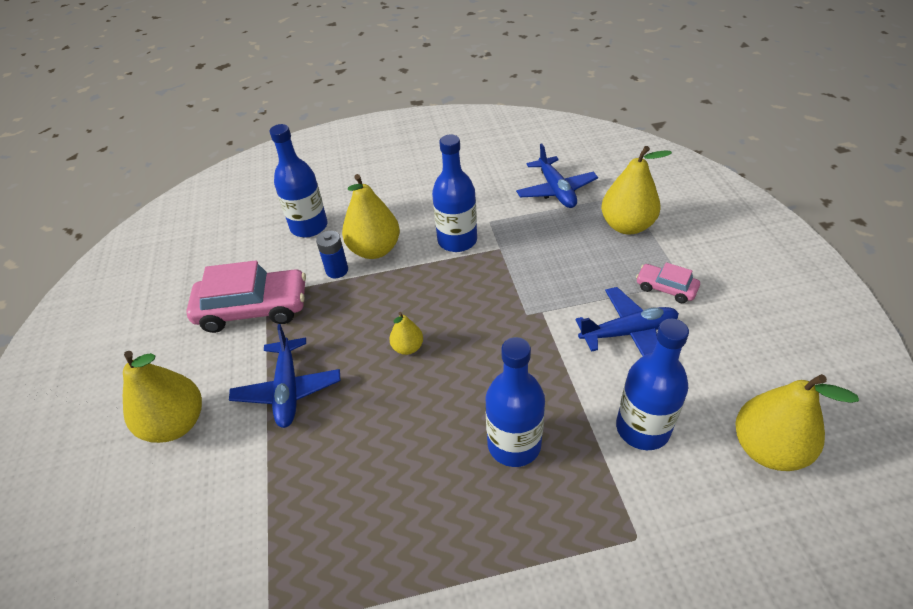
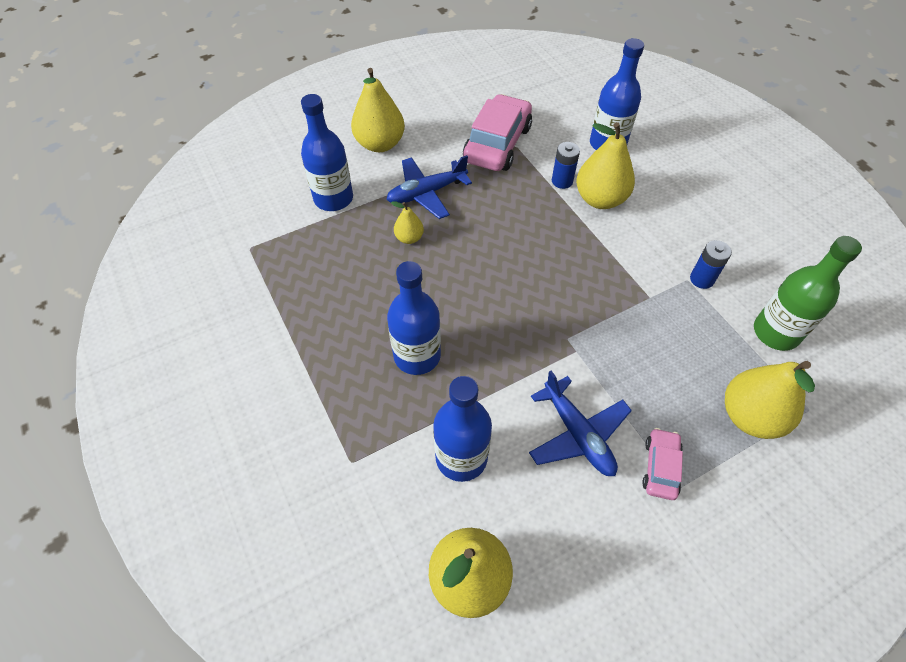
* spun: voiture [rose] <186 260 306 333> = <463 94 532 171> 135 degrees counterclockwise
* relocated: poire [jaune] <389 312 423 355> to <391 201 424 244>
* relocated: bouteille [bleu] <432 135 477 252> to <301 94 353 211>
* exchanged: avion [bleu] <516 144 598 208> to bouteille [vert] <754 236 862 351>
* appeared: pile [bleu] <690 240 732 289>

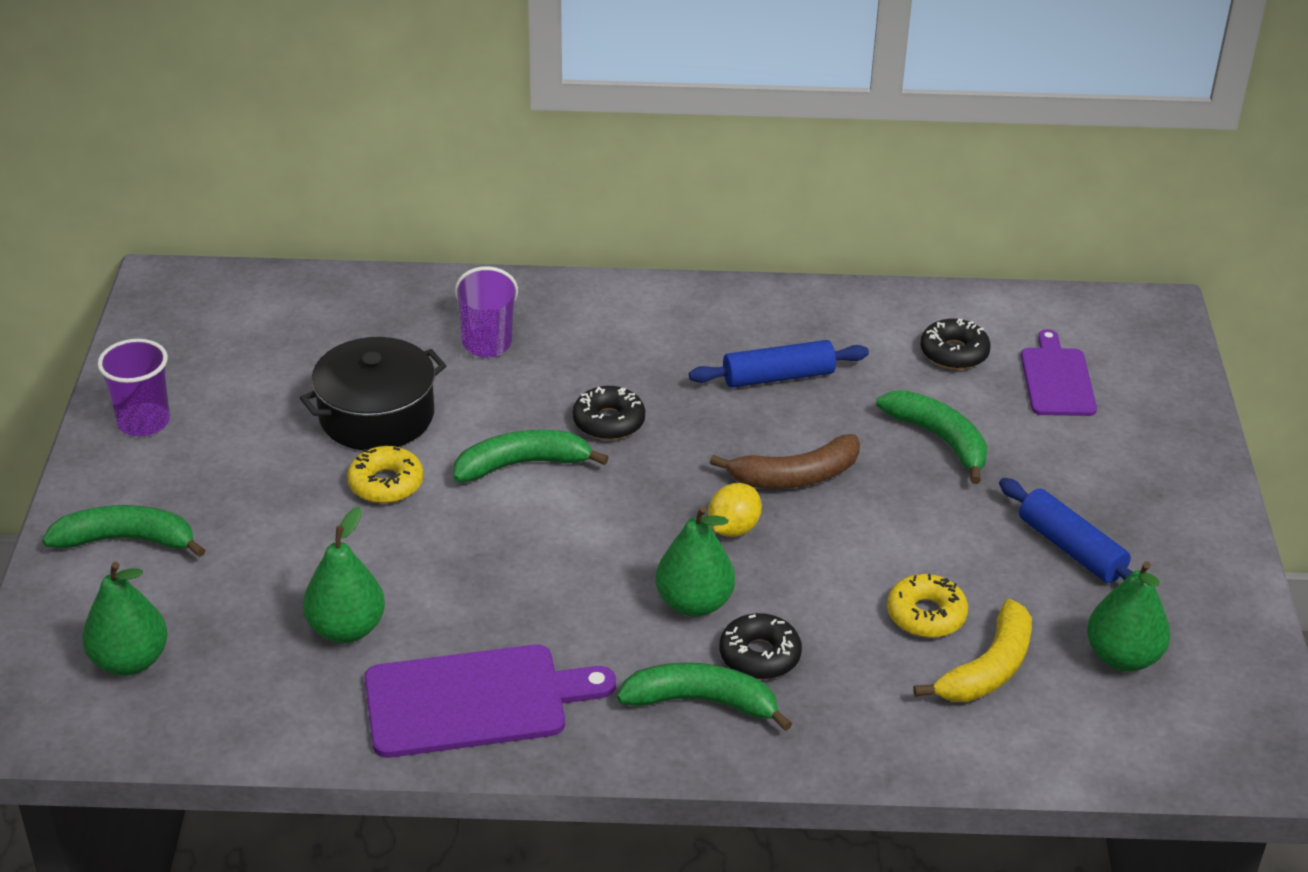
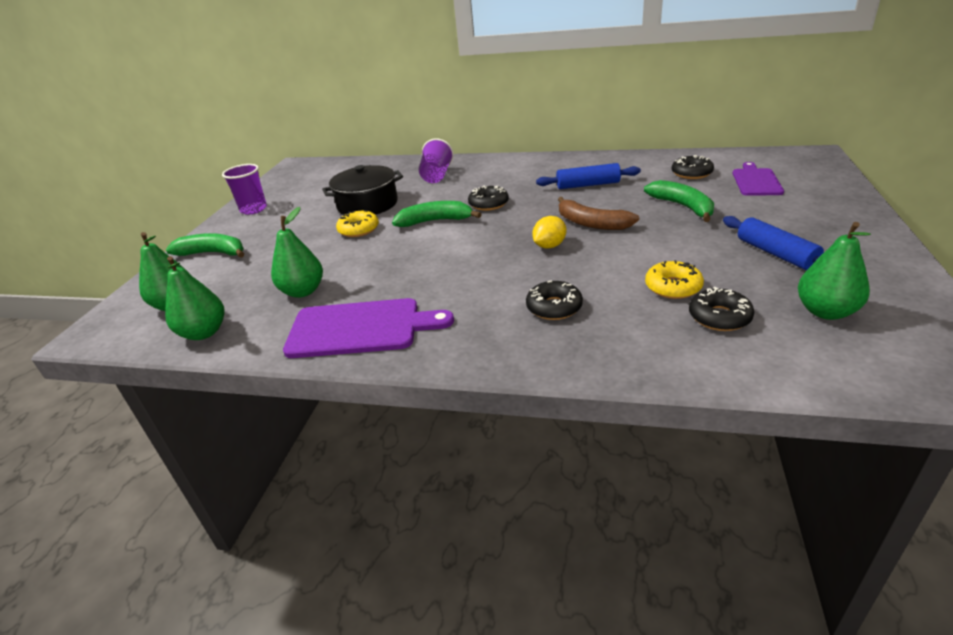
* missing: banane [vert] <617 663 793 731>
* relocated: poire [vert] <656 506 735 617> to <165 256 224 340>
* spun: banane [marron] <710 434 860 489> = <558 197 639 230> 45 degrees clockwise
* exchanged: banane [jaune] <913 599 1032 702> to beignet [noir] <689 287 754 331>

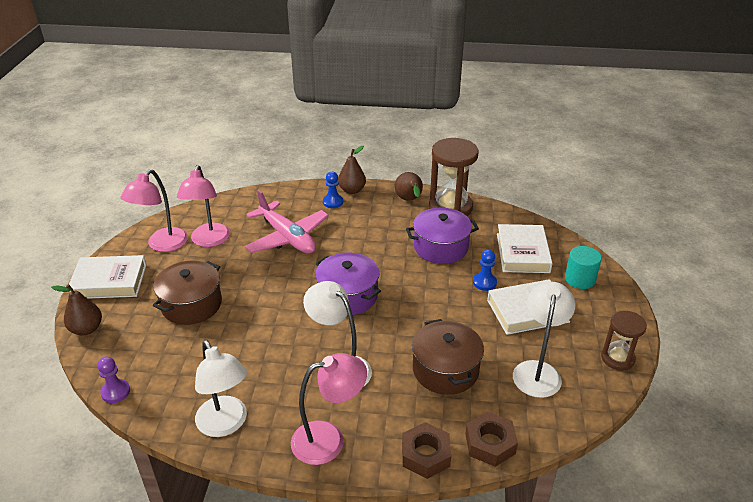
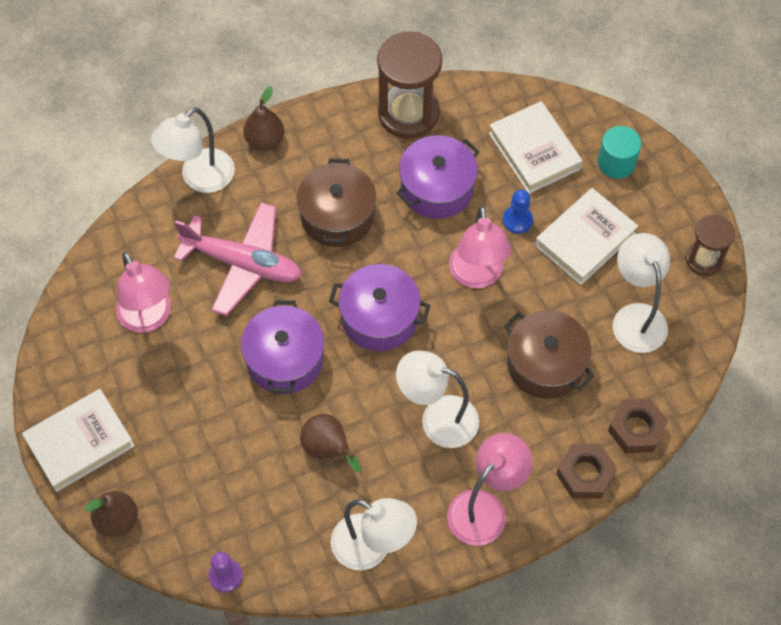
* relocated: lampe [rose] <121 169 188 252> to <449 206 511 288>
* relocated: marmite [marron] <153 260 222 325> to <297 158 376 247>
* missing: pion [bleu] <323 172 343 208>
* relocated: poire [marron] <395 172 423 201> to <300 414 361 472>
* appeared: lampe [blanc] <151 107 235 193>
* appeared: marmite [violet] <241 300 324 394>

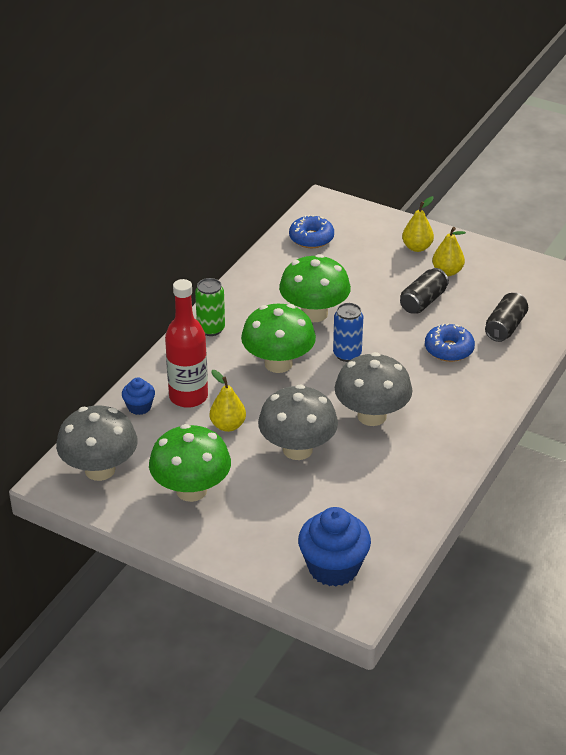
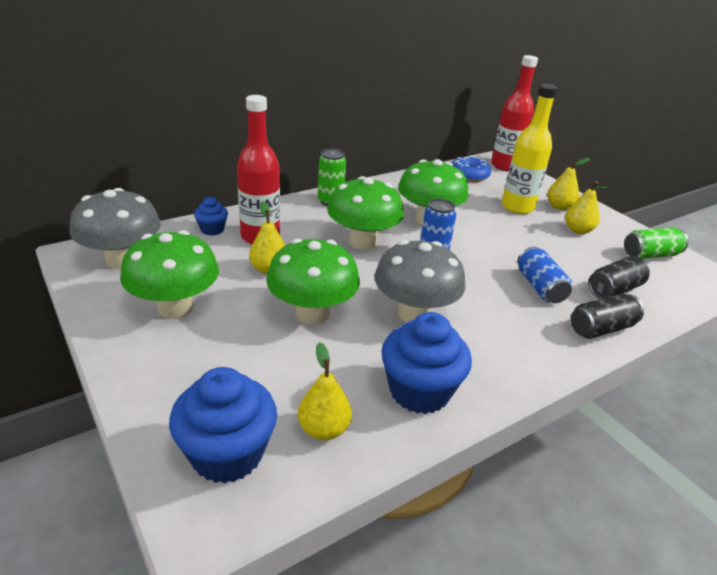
* colour: champignon [gris] <258 384 338 460> to champignon [vert] <266 238 360 325>
* relocated: canette [noir] <400 268 449 314> to <571 294 644 339>
* exchanged: beignet [bleu] <425 323 475 362> to canette [bleu] <518 247 572 303>
* appeared: poire [jaune] <298 342 352 440>
* appeared: muffin [bleu] <381 312 472 414>
* appeared: bouteille [rouge] <491 55 538 171>
* appeared: bouteille [jaune] <502 84 558 214>
* appeared: canette [vert] <624 228 688 259>

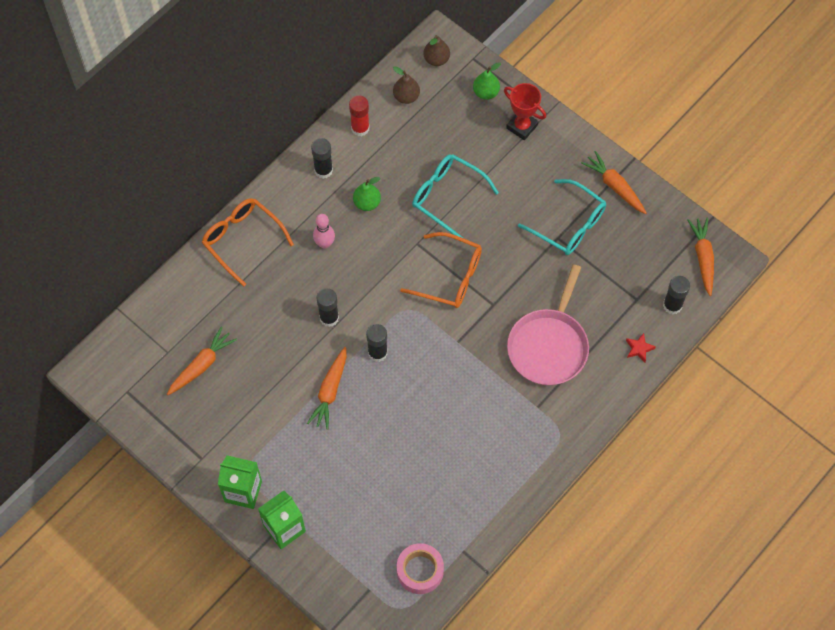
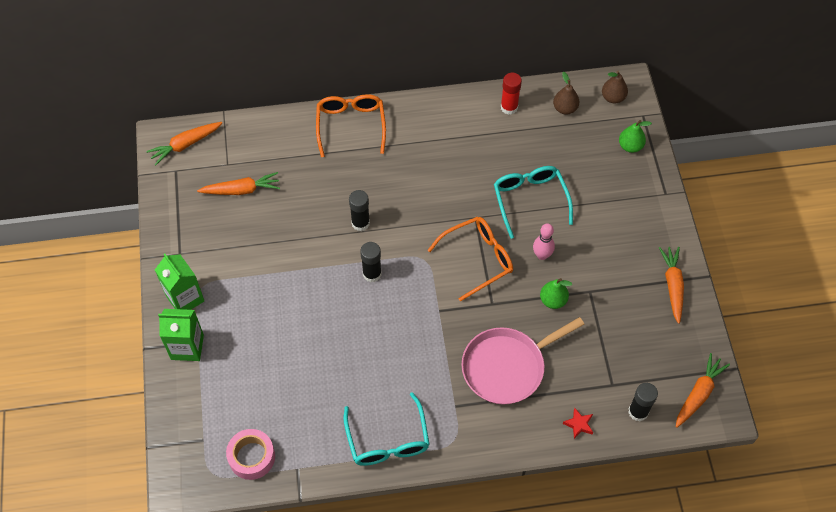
* relocated: carotte [orange] <307 347 347 430> to <146 122 222 165>
* missing: bâton de colle [noir] <311 138 333 179>
* relocated: quille [rose] <313 214 335 249> to <533 223 555 260>
* relocated: poire [vert] <353 177 381 211> to <540 278 572 309>
* spun: lunettes [orange] <400 232 482 308> = <428 217 513 302> 90 degrees counterclockwise
* missing: trophée [rouge] <504 83 546 140>
* relocated: lunettes [turquoise] <518 179 606 255> to <343 392 429 466>

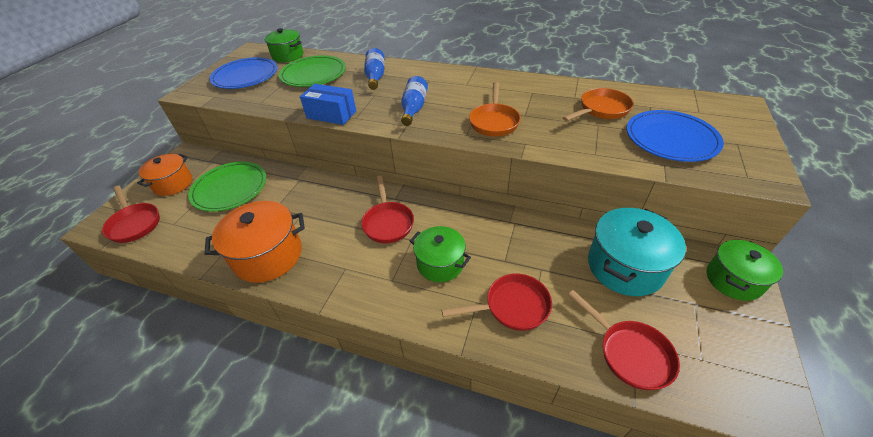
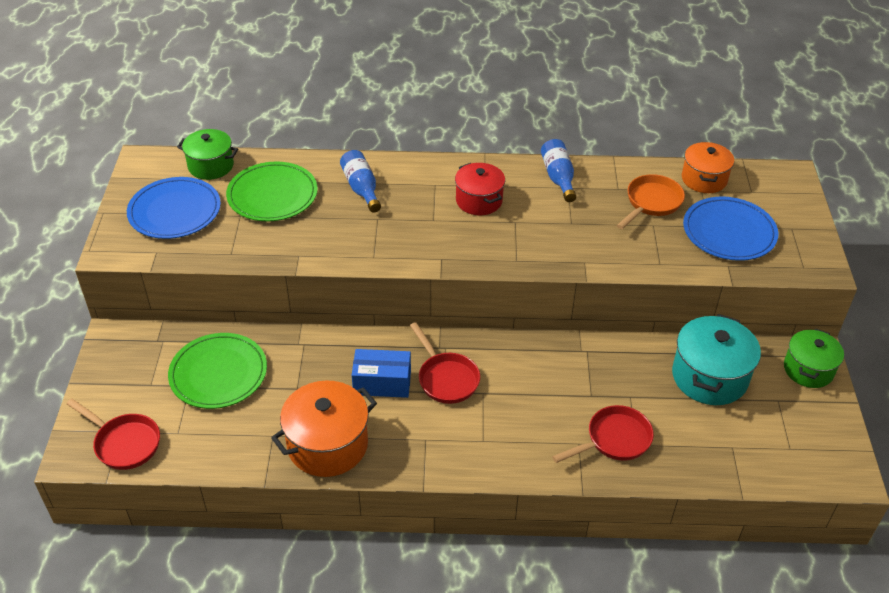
* relocated: marmite [orange] <137 154 192 196> to <682 142 734 193>
* relocated: boîte [bleu] <300 84 356 125> to <352 349 411 398>
* relocated: bouteille [bleu] <401 76 428 126> to <541 139 576 202>
* missing: marmite [vert] <410 226 471 282>
* missing: poêle [orange] <469 82 521 136>
* missing: poêle [rouge] <568 290 680 390>
* appeared: marmite [rouge] <455 163 505 215>

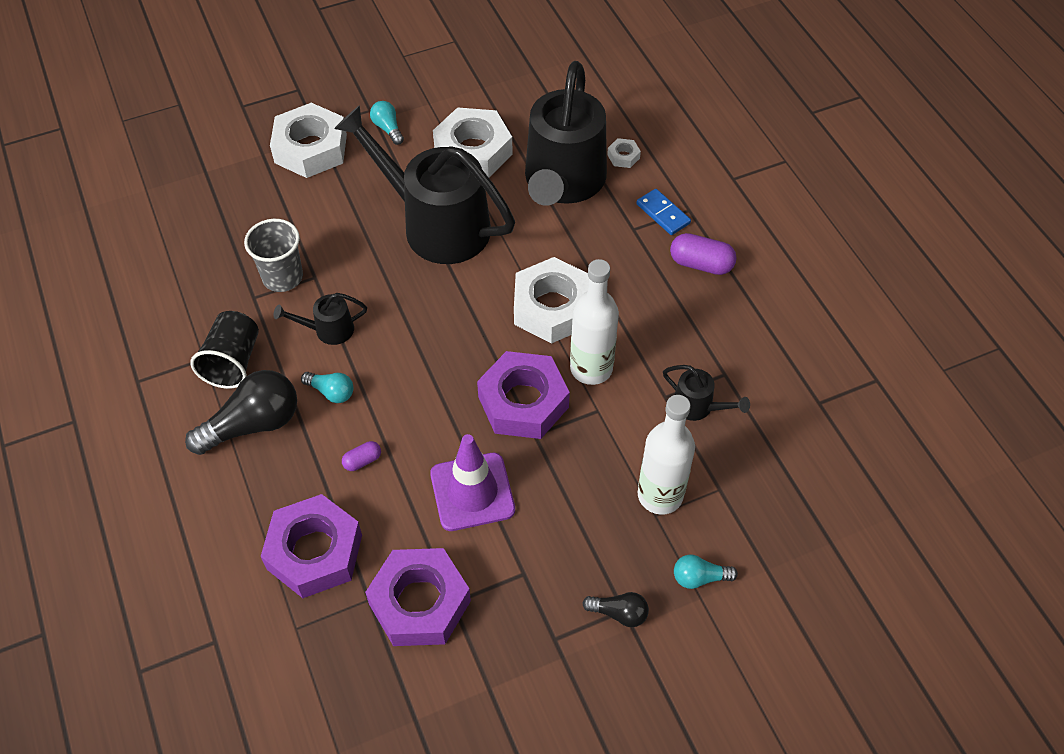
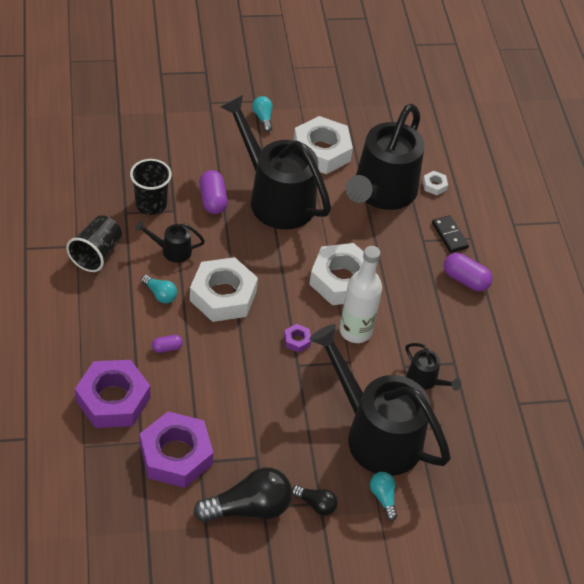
* relocated: ampoule [noir] <185 370 297 455> to <193 467 292 522>
* colour: gobelet [gris] <244 219 303 292> to gobelet [noir] <130 159 172 215>
* relocated: écrou [blanc] <270 103 347 178> to <190 257 258 322>
* missing: cône de chantier [violet] <430 434 515 531>
* size: écrou [violet] <477 351 570 439> = <284 324 311 353> x0.41
* colour: domino [bleu] <636 189 691 235> to domino [noir] <432 215 469 253>
* exchanged: bouteille [blanc] <638 395 695 515> to arrosoir [noir] <309 324 451 476>
* spun: ampoule [turquoise] <674 555 738 589> = <370 472 398 521> 60 degrees clockwise
* appeared: gélule [violet] <199 170 228 214>

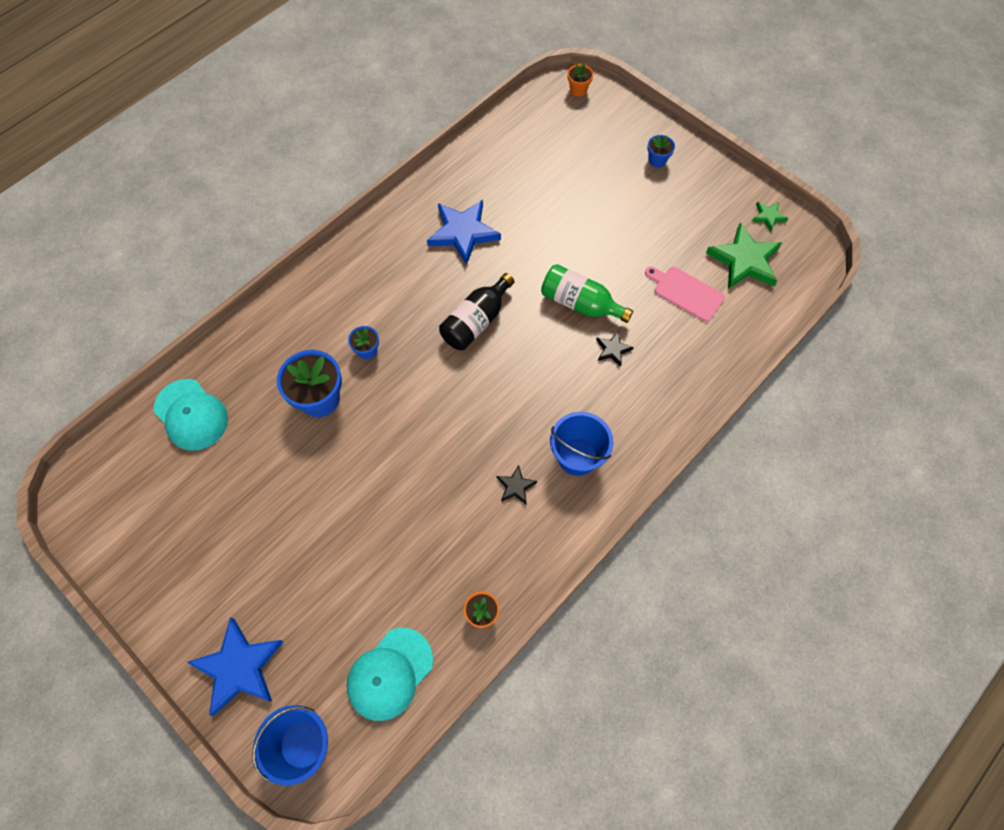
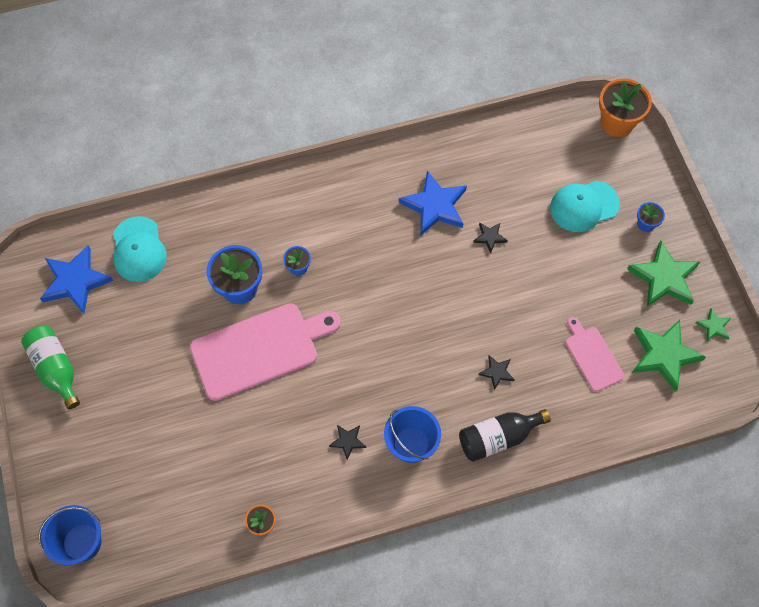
* relocated: étoile [bleu] <187 617 284 716> to <40 245 113 314>
* relocated: casquette [turquoise] <347 628 433 721> to <550 181 620 232>
* relocated: bouteille [noir] <439 273 515 350> to <459 409 551 462>
* relocated: bouteille [vert] <541 264 633 323> to <21 326 80 409>
* size: pot de fleurs [orange] <567 63 593 96> = <599 79 652 137> x1.96
* appeared: planche à découper [rose] <190 303 341 401>
* appeared: étoile [noir] <473 223 508 253>
* appeared: étoile [vert] <627 240 700 307>

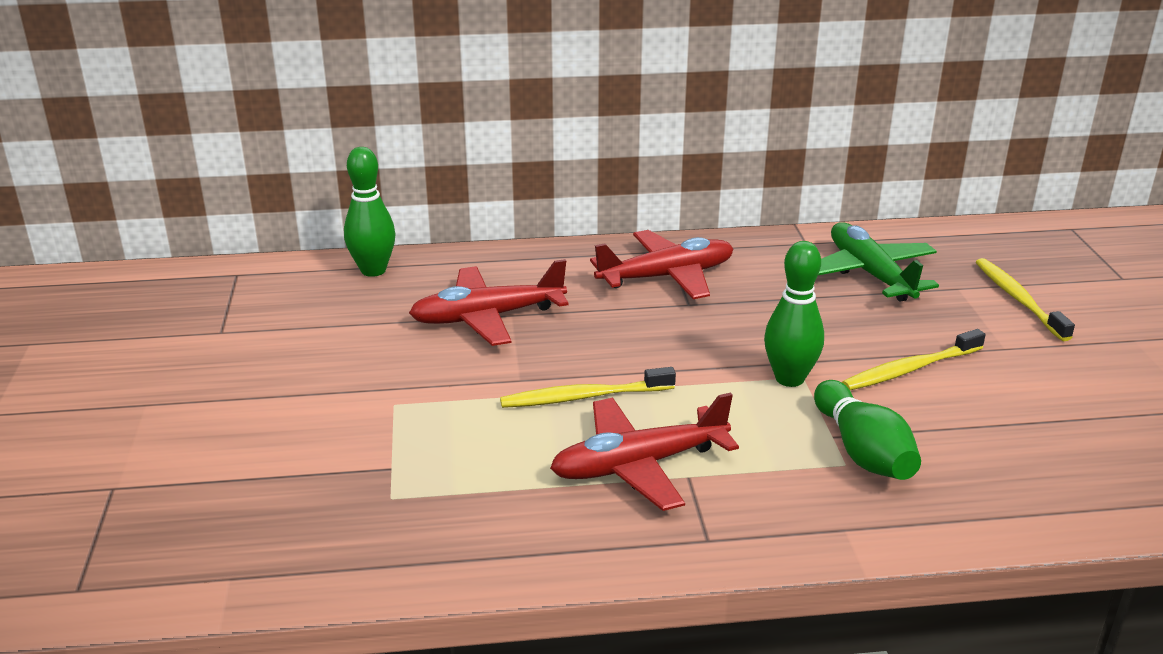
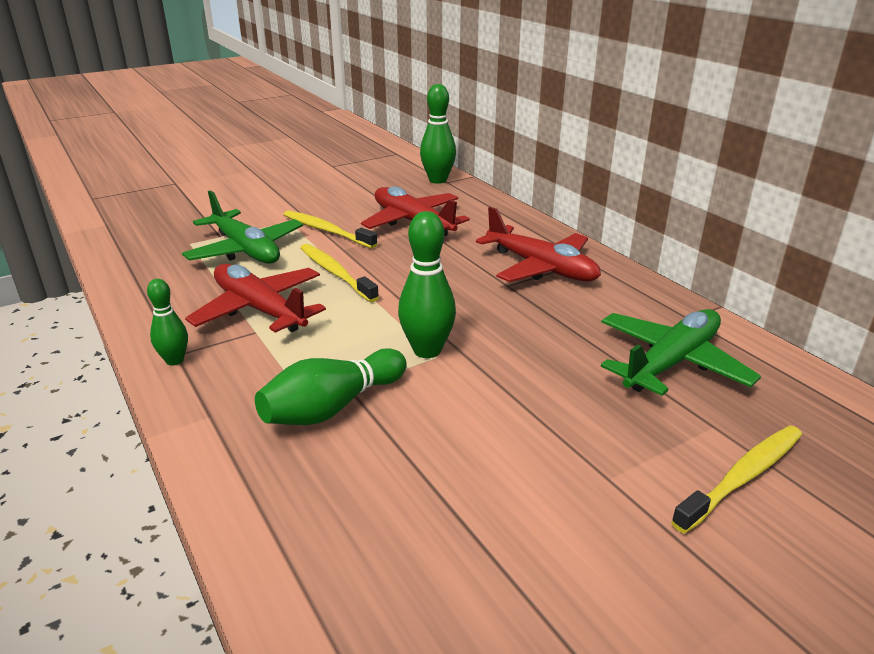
* relocated: brosse à dents [jaune] <842 329 986 390> to <283 210 378 248>
* appeared: quille [vert] <147 279 188 365>
* appeared: avion [vert] <182 190 303 264>

